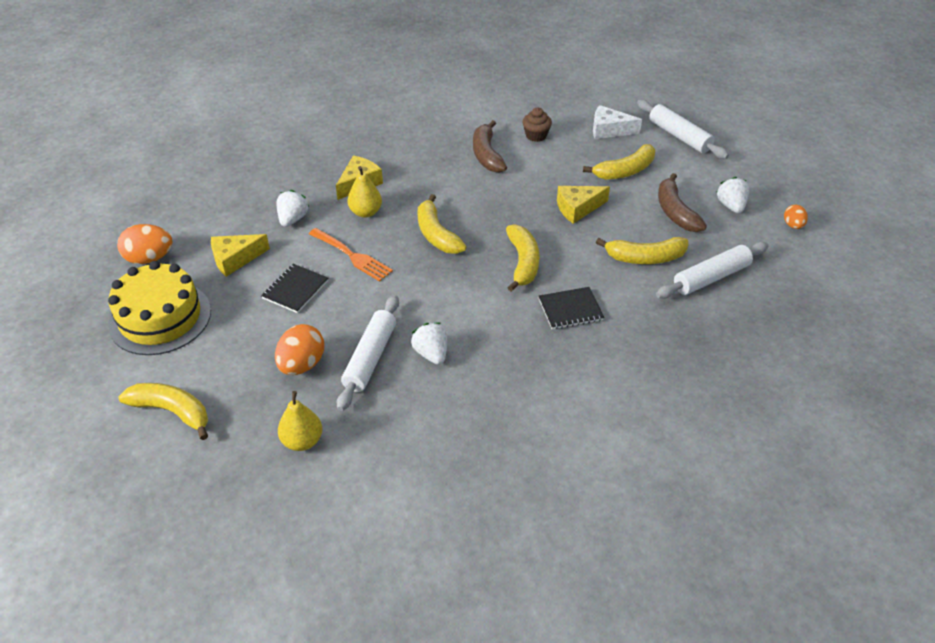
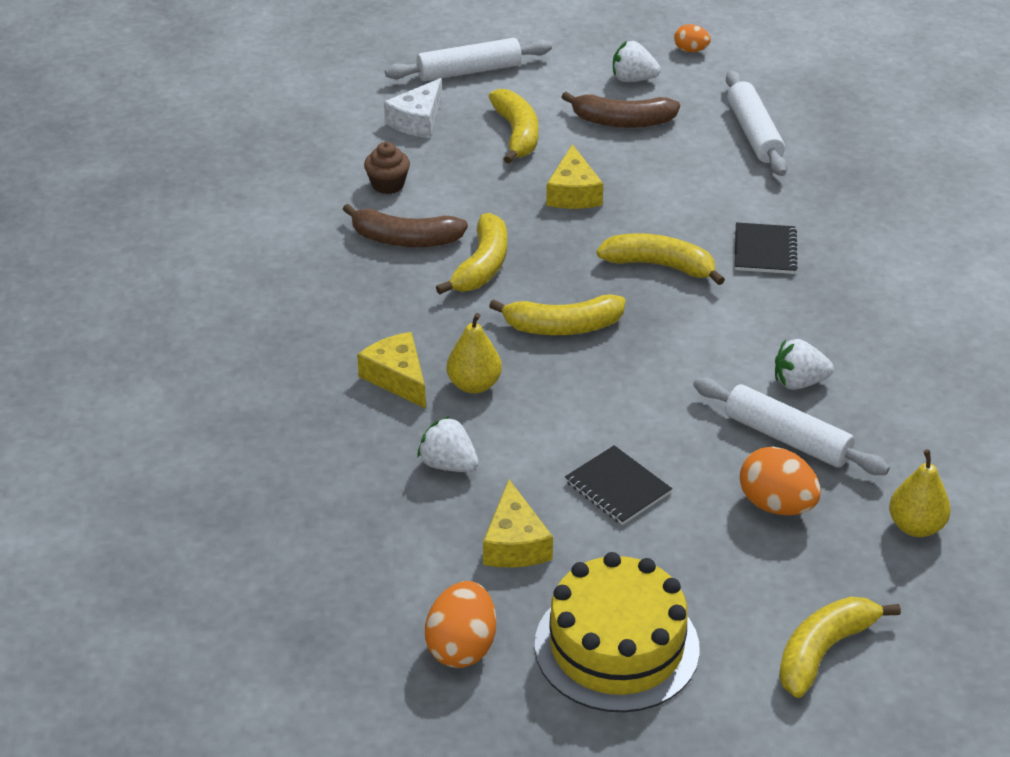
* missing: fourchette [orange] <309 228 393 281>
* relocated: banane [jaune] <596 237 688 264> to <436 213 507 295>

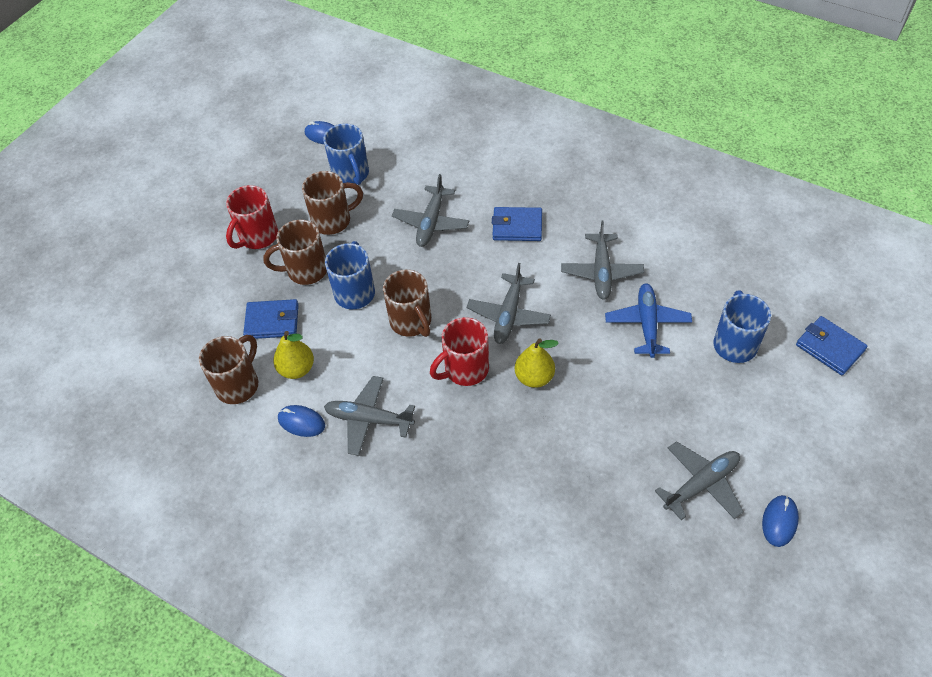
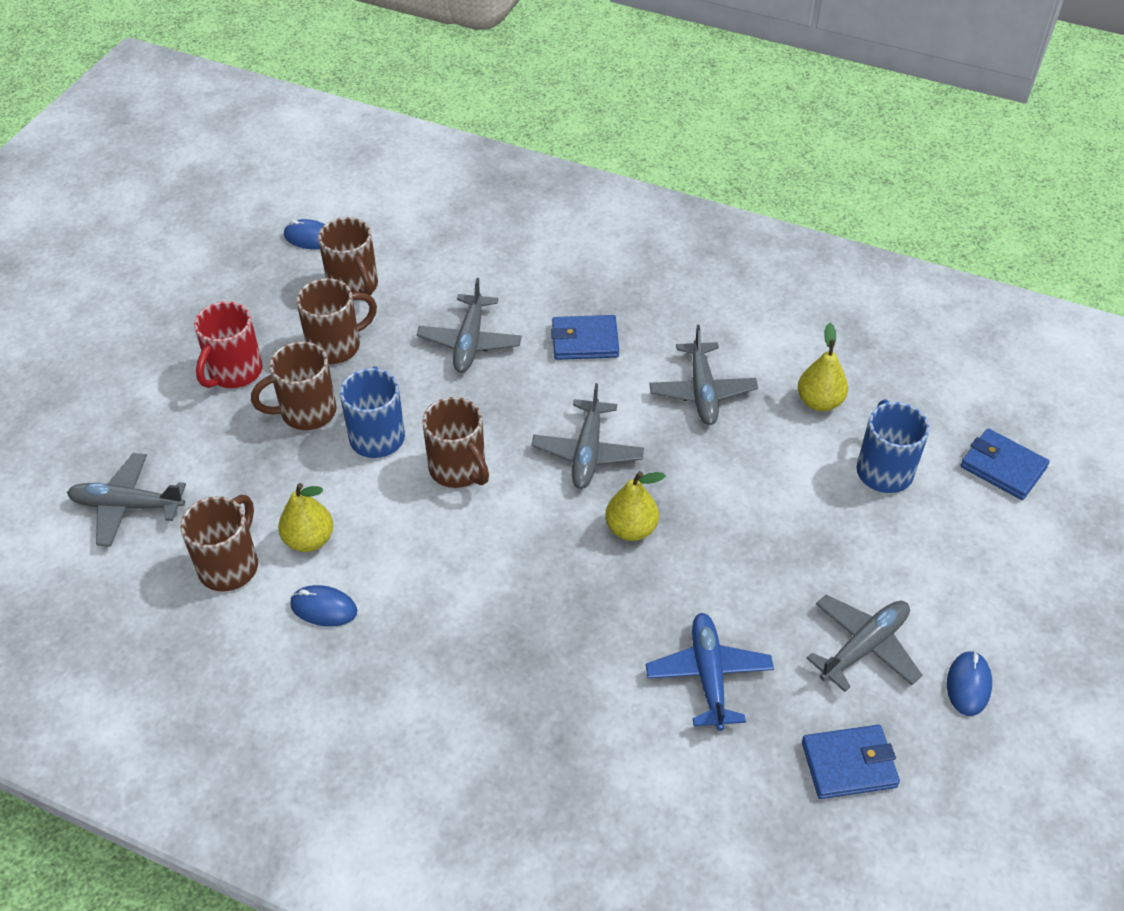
* relocated: portefeuille [bleu] <243 299 299 339> to <802 725 900 799>
* colour: tasse [bleu] <323 123 369 185> to tasse [marron] <318 217 378 296>
* relocated: avion [gris] <324 376 415 456> to <67 453 186 547>
* missing: tasse [rouge] <430 317 489 386>
* relocated: avion [bleu] <605 283 692 358> to <646 613 774 731>
* appeared: poire [jaune] <798 323 848 411>

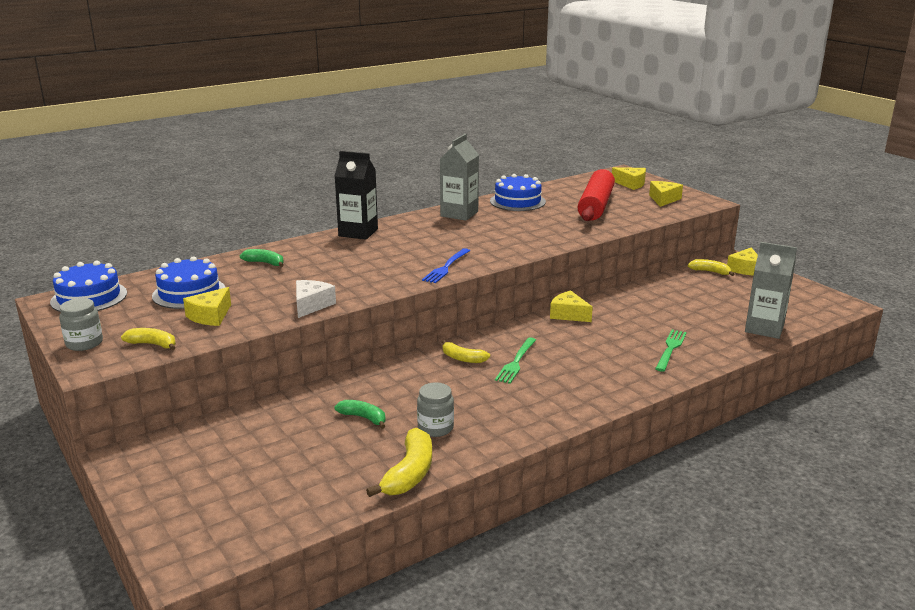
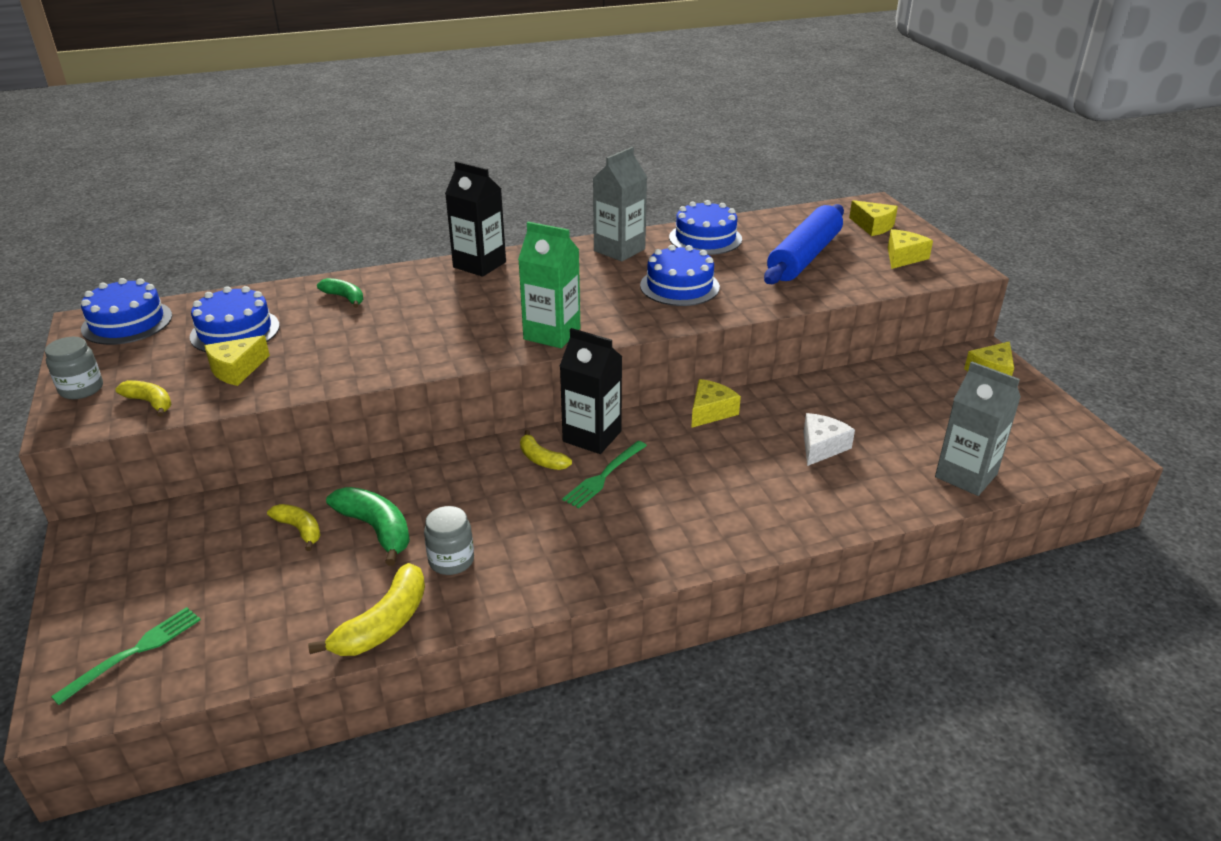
* relocated: fromage [blanc] <296 280 336 318> to <803 413 855 466>
* size: banane [vert] <334 400 386 429> = <326 487 410 566> x1.60
* exchanged: fourchette [bleu] <422 248 470 283> to brique de lait [vert] <518 222 580 348>
* spun: fromage [jaune] <550 291 593 322> = <691 379 741 428> 75 degrees clockwise
* colour: rouleau à pâtisserie [rouge] <578 169 615 221> to rouleau à pâtisserie [bleu] <764 204 844 284>
* relocated: fourchette [vert] <655 330 687 372> to <51 607 201 705>
* relocated: banane [jaune] <688 259 735 276> to <267 504 321 551>
* appeared: brique de lait [noir] <560 328 622 454>
* appeared: gâteau [bleu] <640 245 720 306>

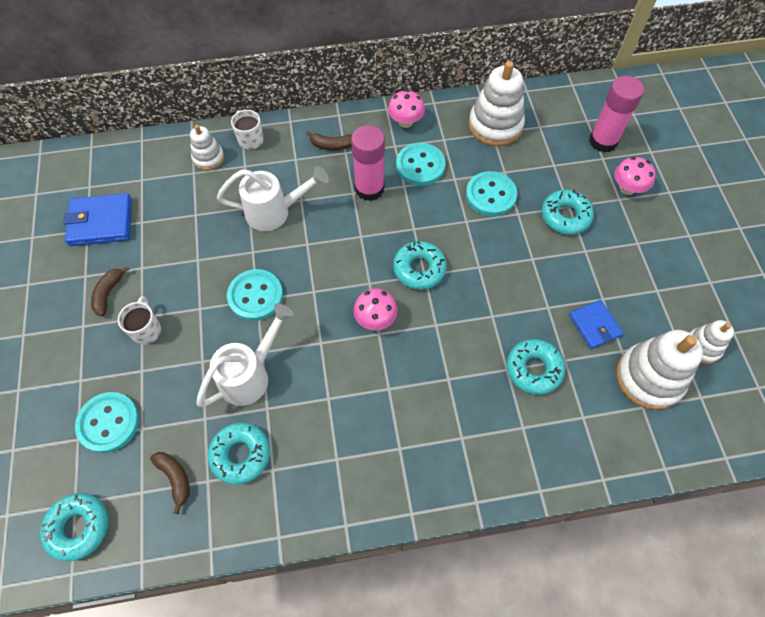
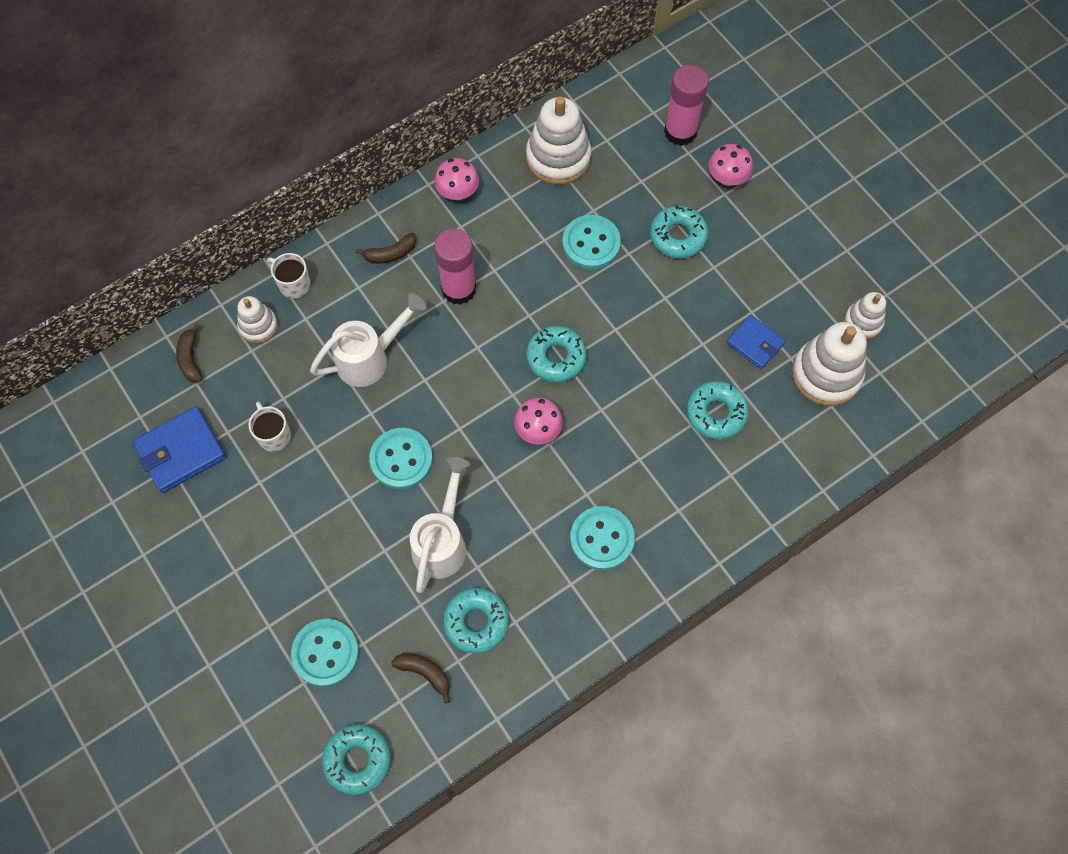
* relocated: banane [marron] <91 266 130 317> to <176 323 202 383>
* relocated: tasse [blanc] <118 296 161 345> to <249 402 291 452>
* relocated: bouton [turquoise] <396 143 445 186> to <570 506 635 570>

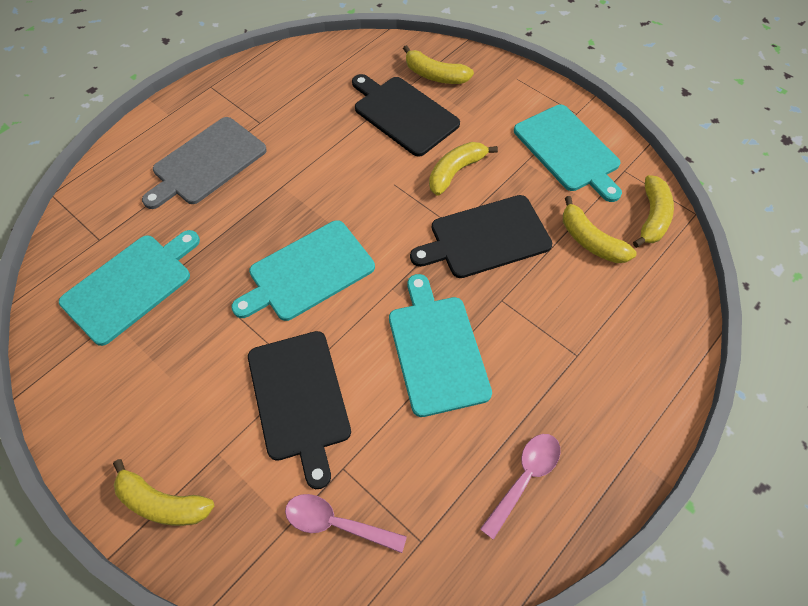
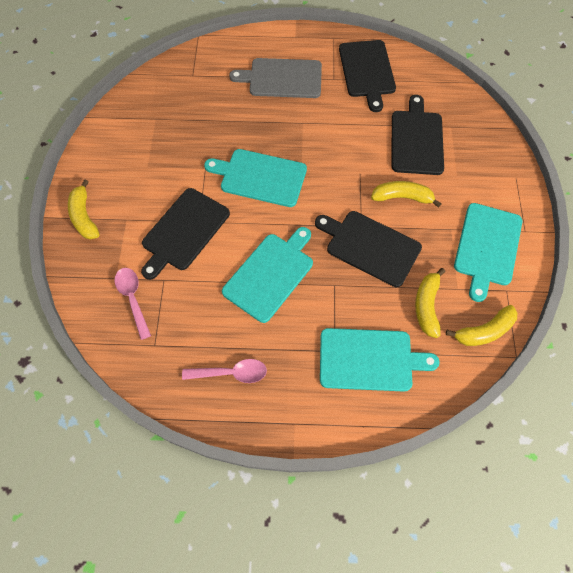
* relocated: planche à découper [turquoise] <59 230 200 346> to <320 328 439 392>
* missing: banane [jaune] <403 45 474 84>
* appeared: planche à découper [noir] <339 40 396 112>

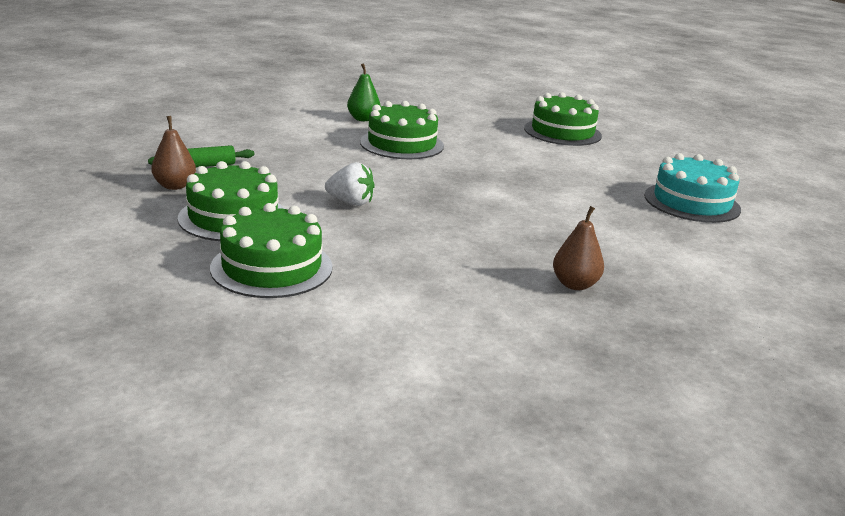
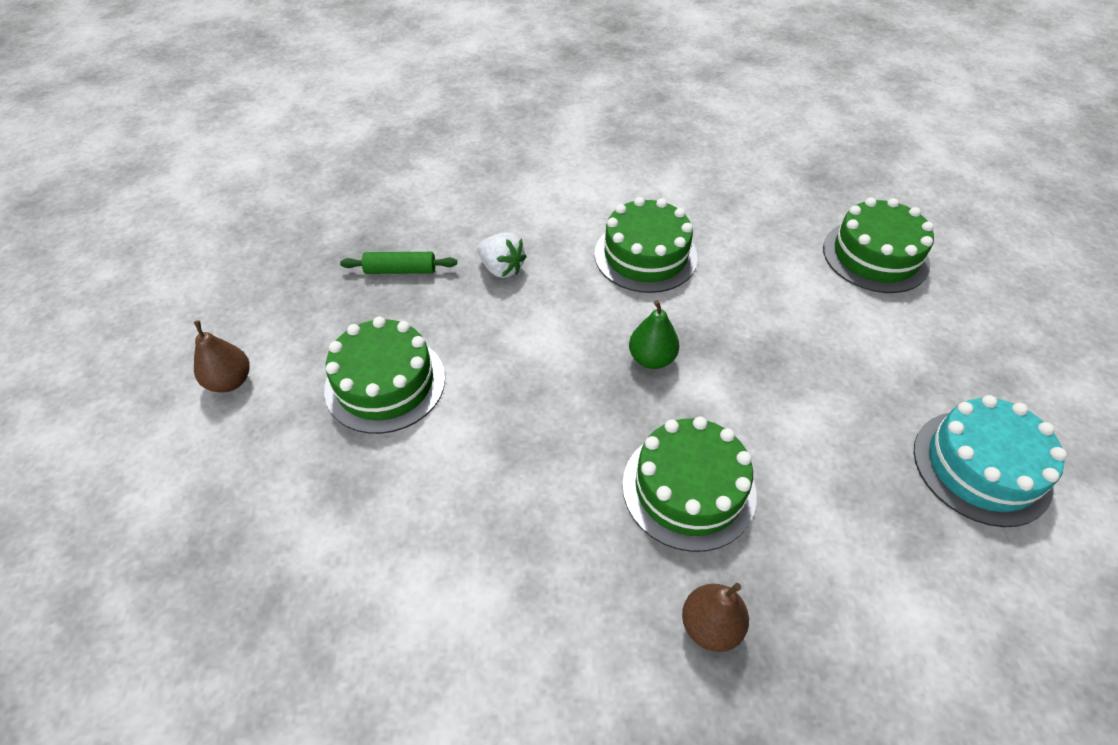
* relocated: poire [marron] <151 116 196 190> to <194 320 250 393>
* relocated: gâteau [vert] <210 203 333 298> to <622 417 757 552>
* relocated: fraise [blanc] <325 162 375 206> to <477 232 527 278>
* relocated: poire [vert] <347 63 380 121> to <629 300 679 369>

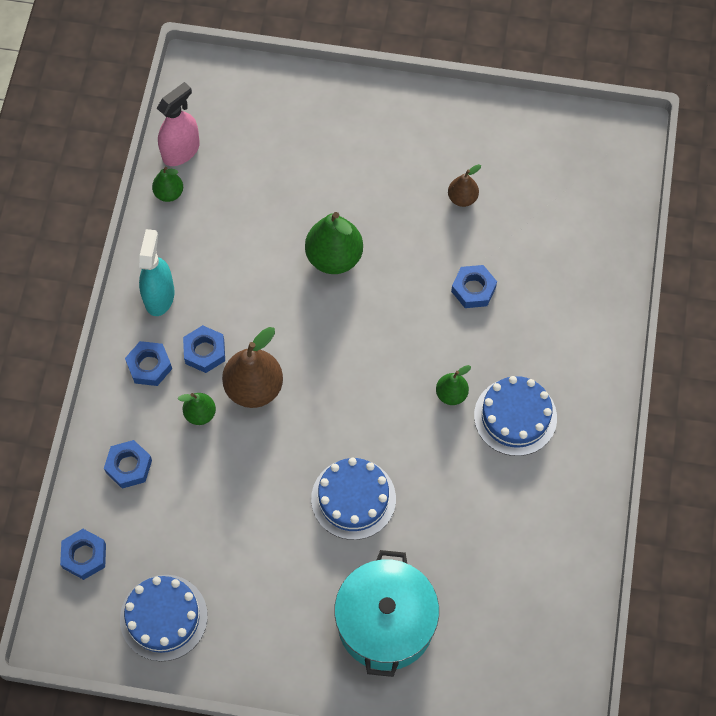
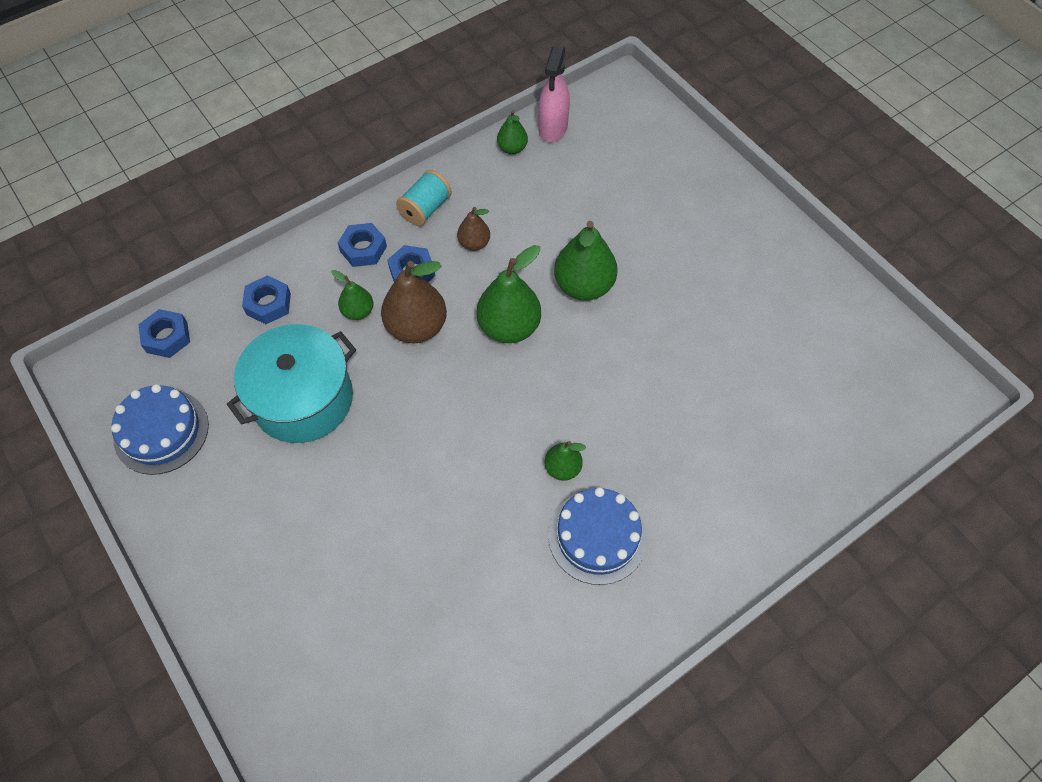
* exchanged: vaporisateur [turquoise] <139 229 175 316> to bobine [turquoise] <396 170 452 226>
* spun: vaporisateur [rose] <157 82 200 166> = <538 46 570 142> 105 degrees clockwise
* missing: gâteau [bleu] <311 458 396 540>
* relocated: marmite [turquoise] <334 550 439 677> to <227 324 356 443>
* relocated: poire [marron] <448 164 481 207> to <457 207 490 251>
* missing: écrou [bleu] <451 265 497 308>
* appeared: poire [vert] <477 245 541 343>

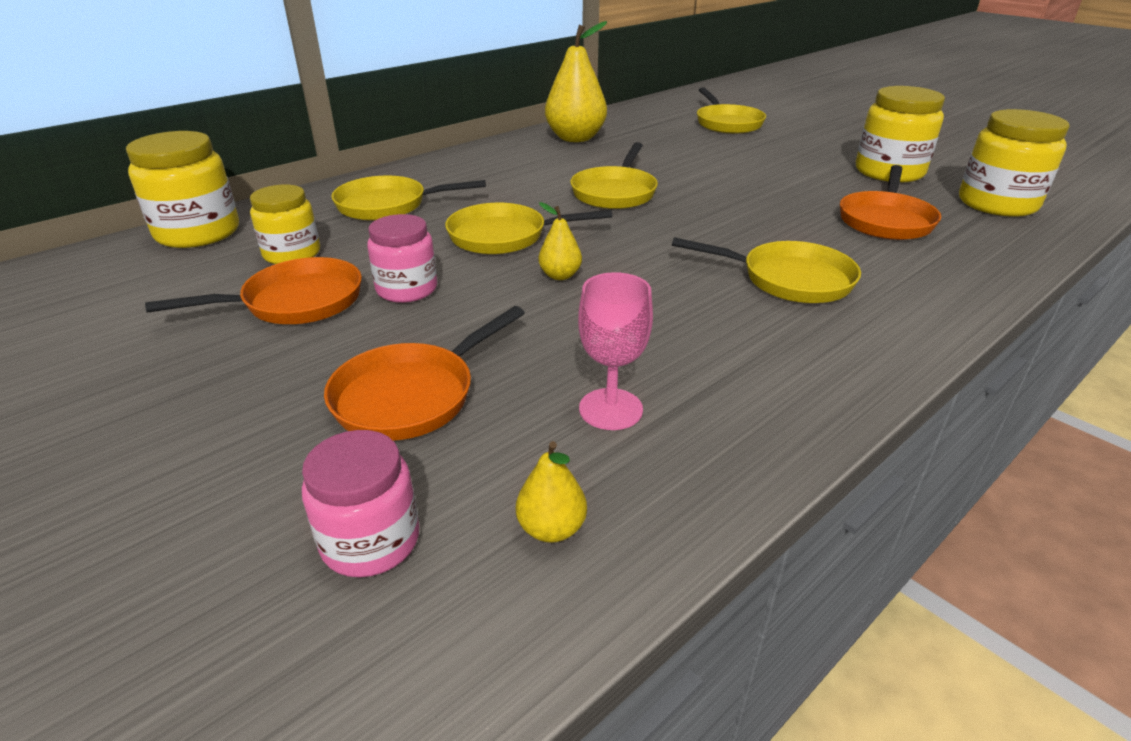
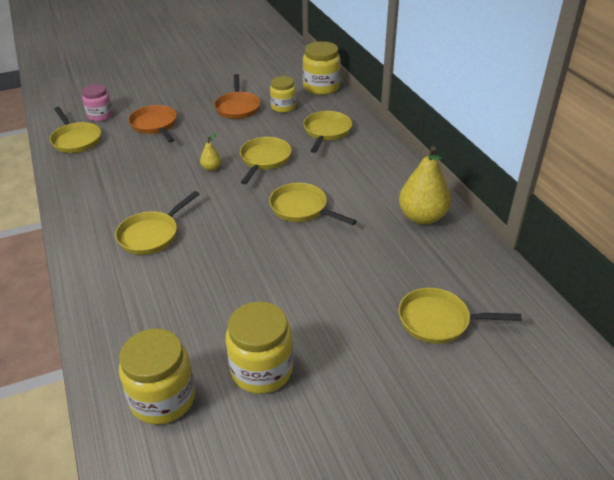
* missing: bocal [rose] <367 214 437 303>
* exchanged: poire [jaune] <516 441 587 543> to poêle [jaune] <50 107 101 153>
* missing: verre à pied [rose] <578 272 653 430>
* missing: poêle [orange] <840 165 941 240>

